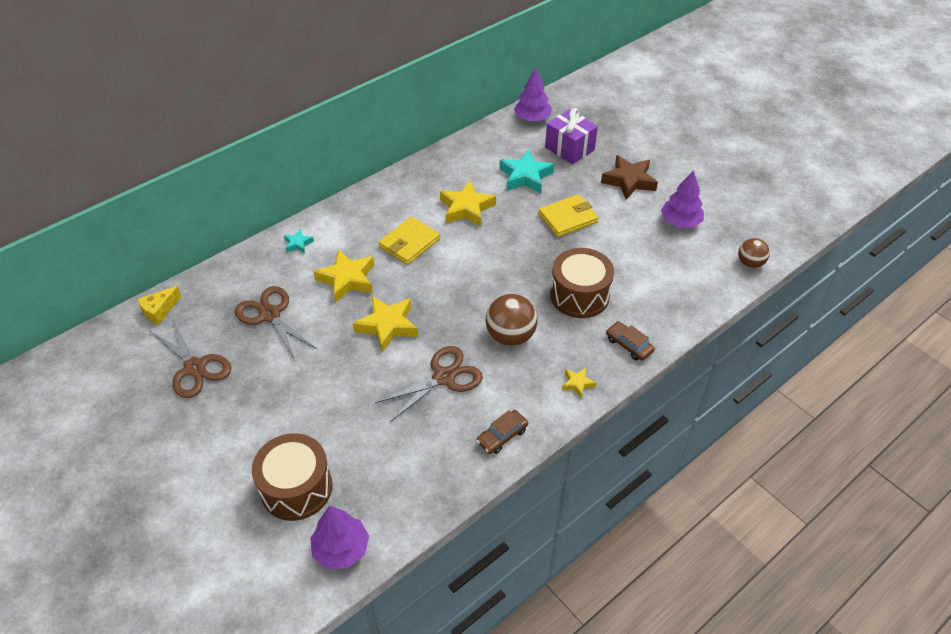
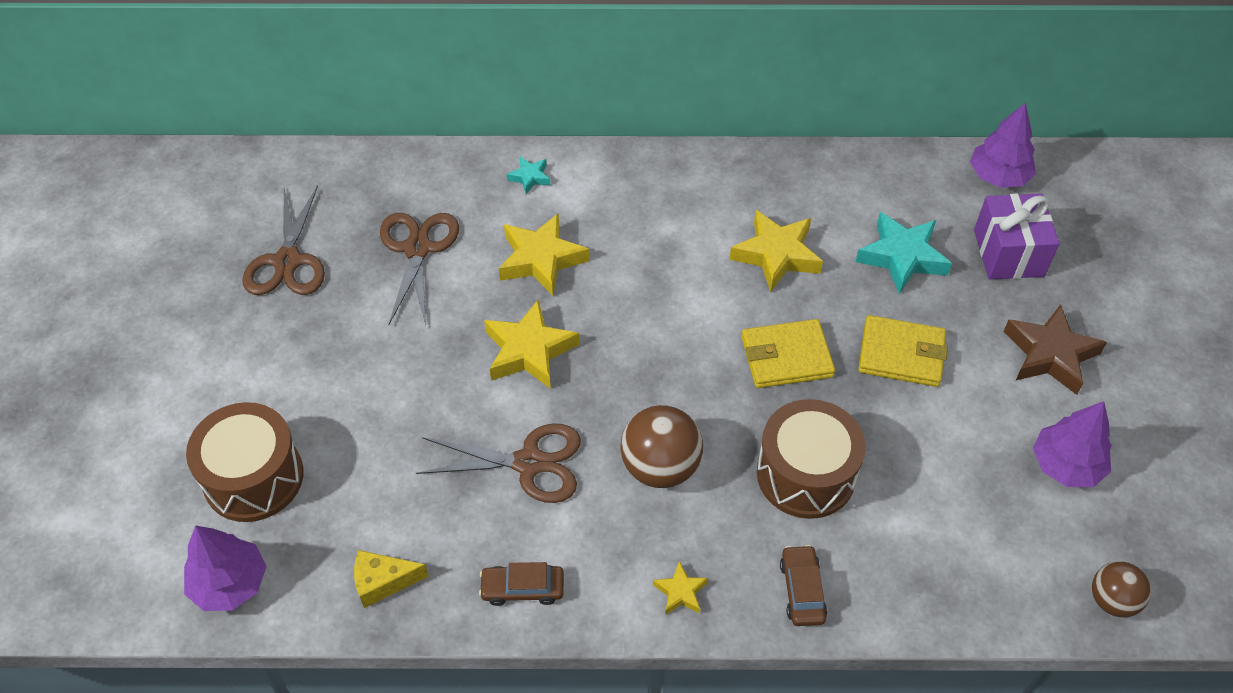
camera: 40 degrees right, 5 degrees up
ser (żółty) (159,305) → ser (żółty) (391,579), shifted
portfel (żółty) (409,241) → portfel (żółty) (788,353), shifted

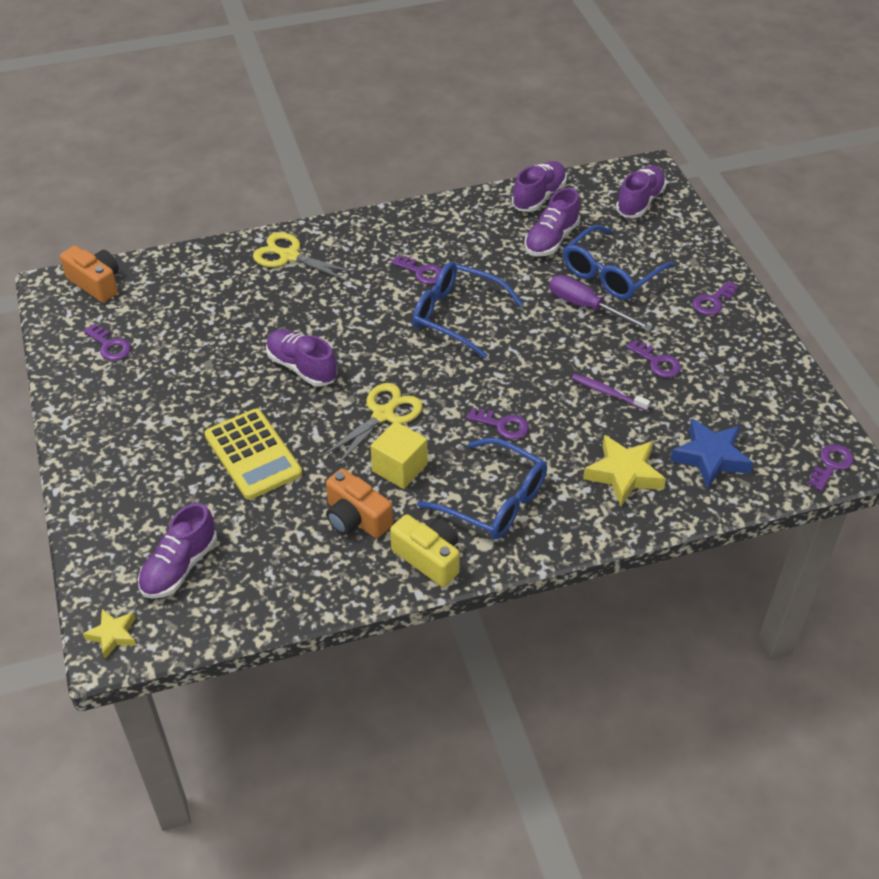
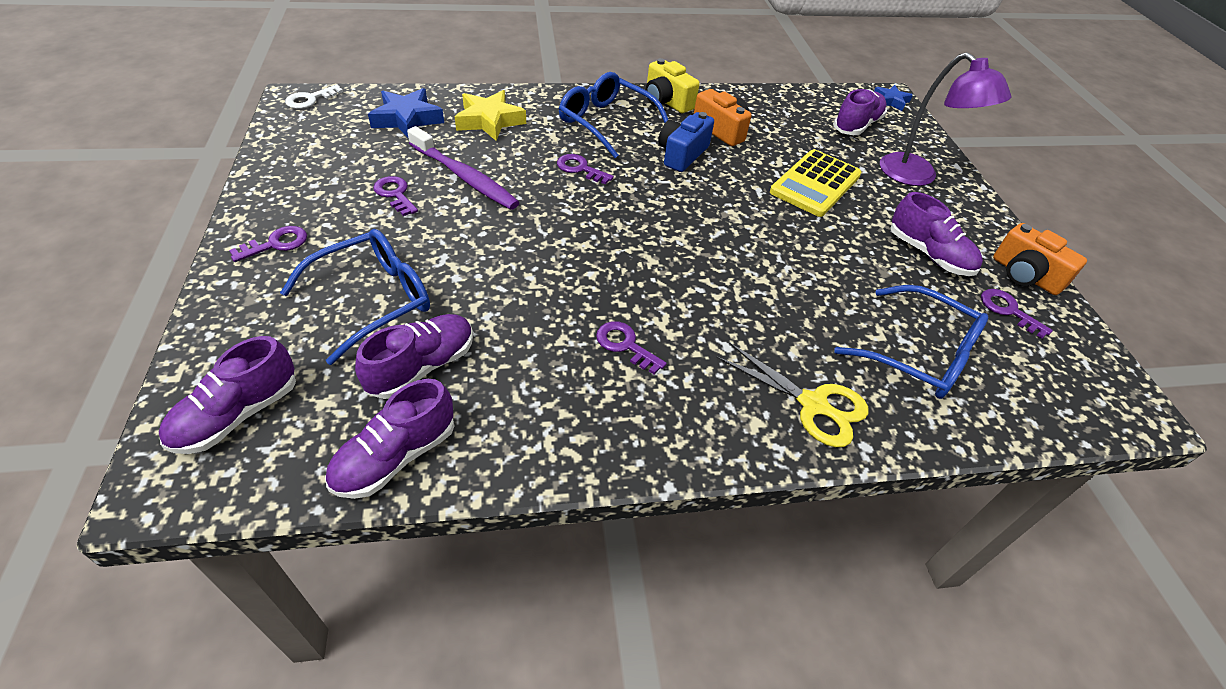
camera: 175 degrees left, 0 degrees up
aparat fotograficzny (pomarańczowy) (89,273) → aparat fotograficzny (pomarańczowy) (1040,259), shifted
gwiazda (żółty) (109,634) → gwiazda (niebieski) (893,98)
kalkulator (żółty) (253,454) → kalkulator (żółty) (816,183), 120 degrees counterclockwise
but (fioletowy) (302,358) → but (fioletowy) (936,234), shifted
nożyczki (żółty) (372,425) → -
sześcian (żółty) (399,455) → aparat fotograficzny (niebieski) (686,142)
okulary (niebieski) (468,310) → okulary (niebieski) (911,342), shifted
śrubokręt (fioletowy) (600,303) → -
szczoteczka do zębów (fioletowy) (611,392) → szczoteczka do zębów (fioletowy) (463,168), x1.79
klucz (fioletowy) (831,467) → klucz (biały) (314,96)
- → lampka (fioletowy) (945,119)

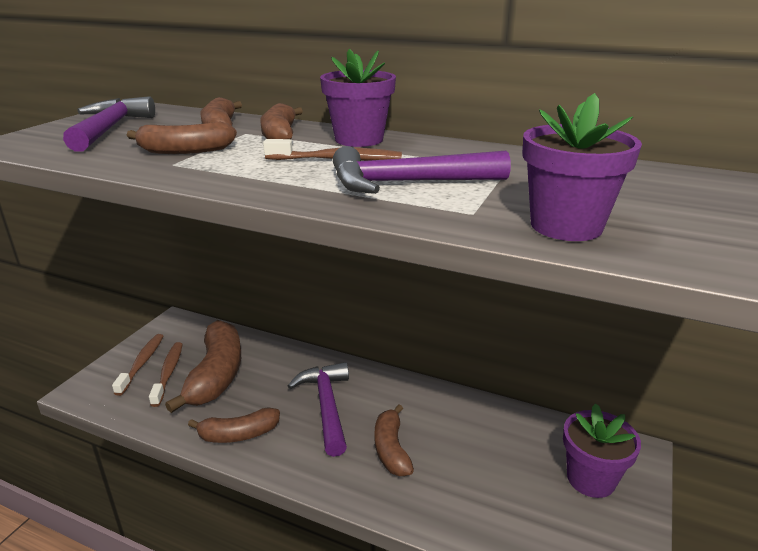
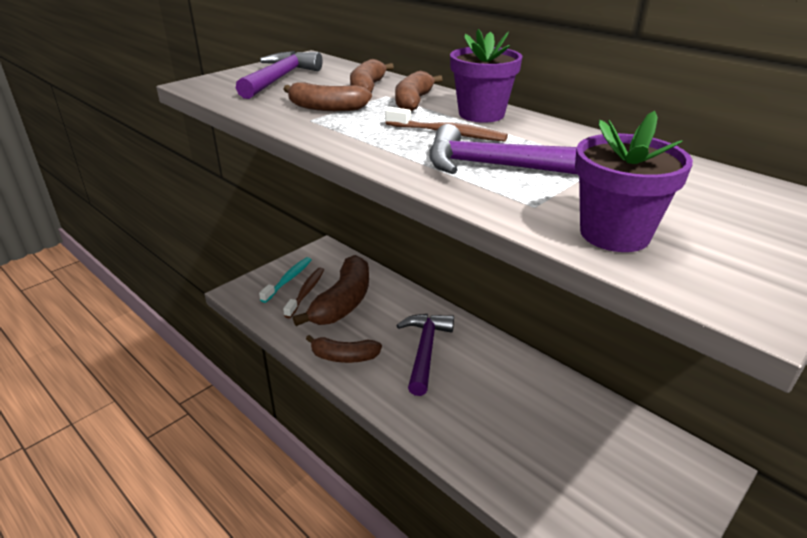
camera: 20 degrees right, 5 degrees up
szczoteczka do zębów (brązowy) (137,365) → szczoteczka do zębów (turkusowy) (285,280)
banan (brązowy) (394,440) → -
doniczka (fioletowy) (602,450) → -

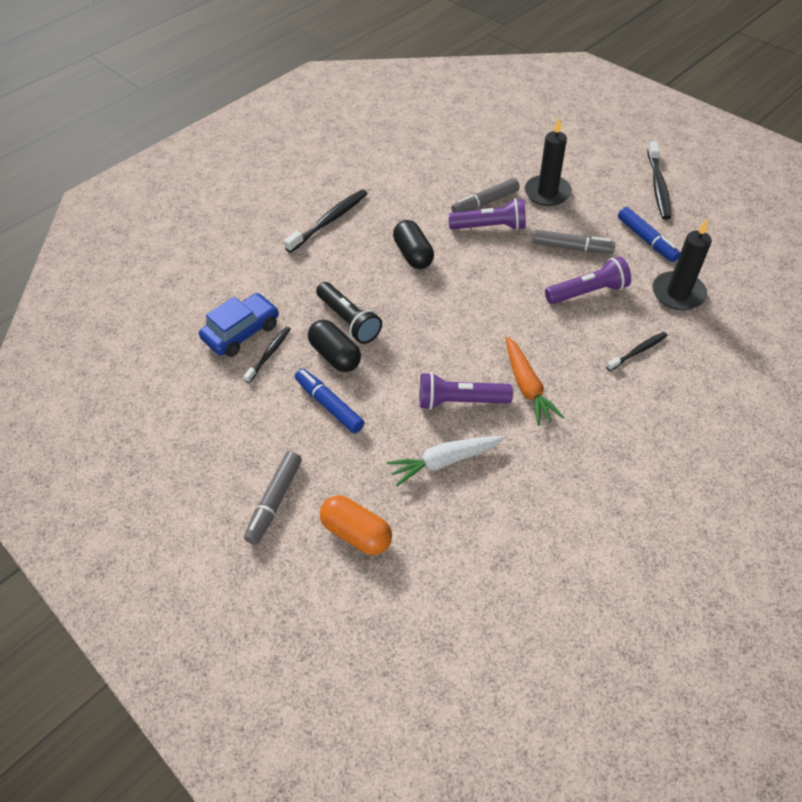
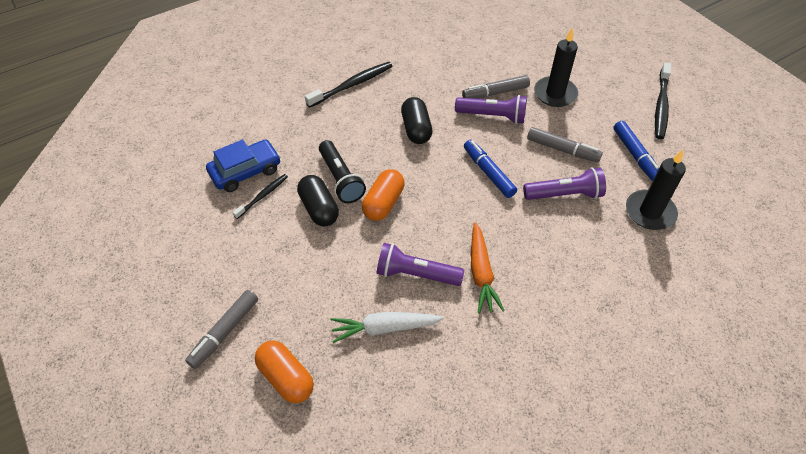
camera: 10 degrees right, 0 degrees up
flamaster (niebieski) (329,401) → flamaster (niebieski) (490,169), shifted
szczoteczka do zębów (czarny) (637,351) → -
- → kapsułka (pomarańczowy) (383,195)

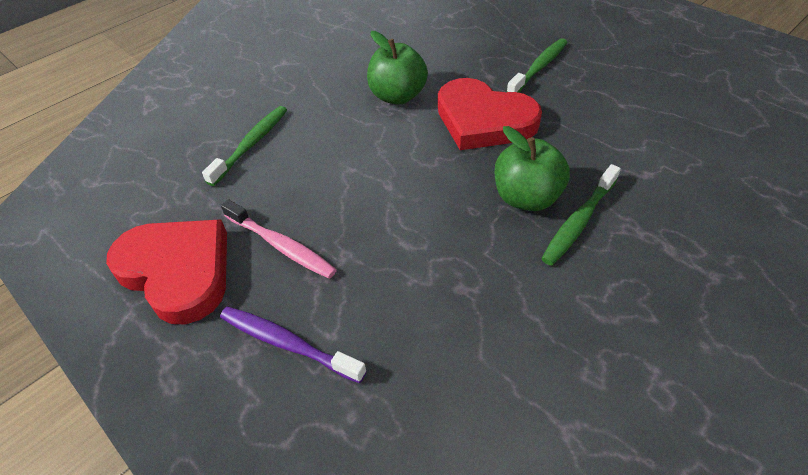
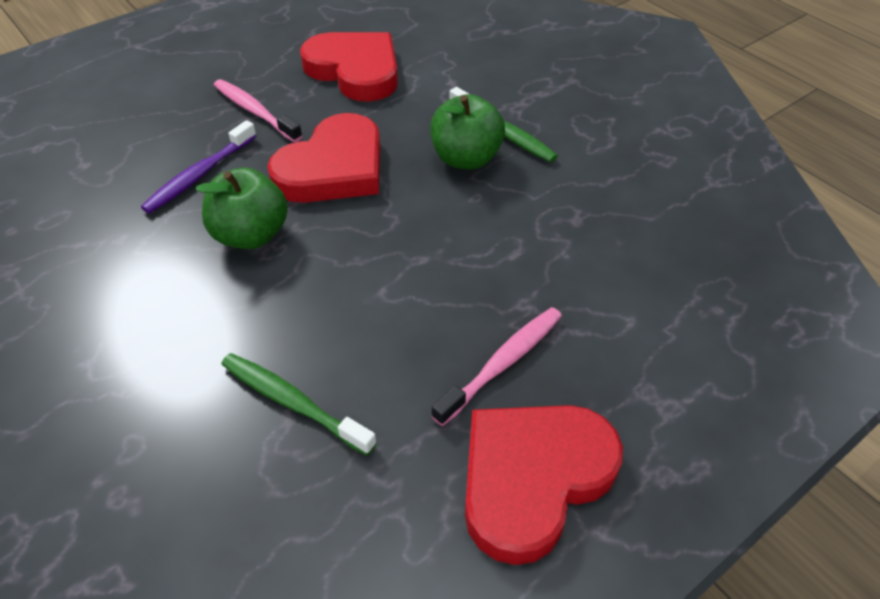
camera: 85 degrees left, 0 degrees up
szczoteczka do zębów (fioletowy) (293,345) → szczoteczka do zębów (fioletowy) (199,166), shifted
szczoteczka do zębów (zielony) (537,65) → szczoteczka do zębów (różowy) (258,111)
- → serce (czerwony) (349,67)

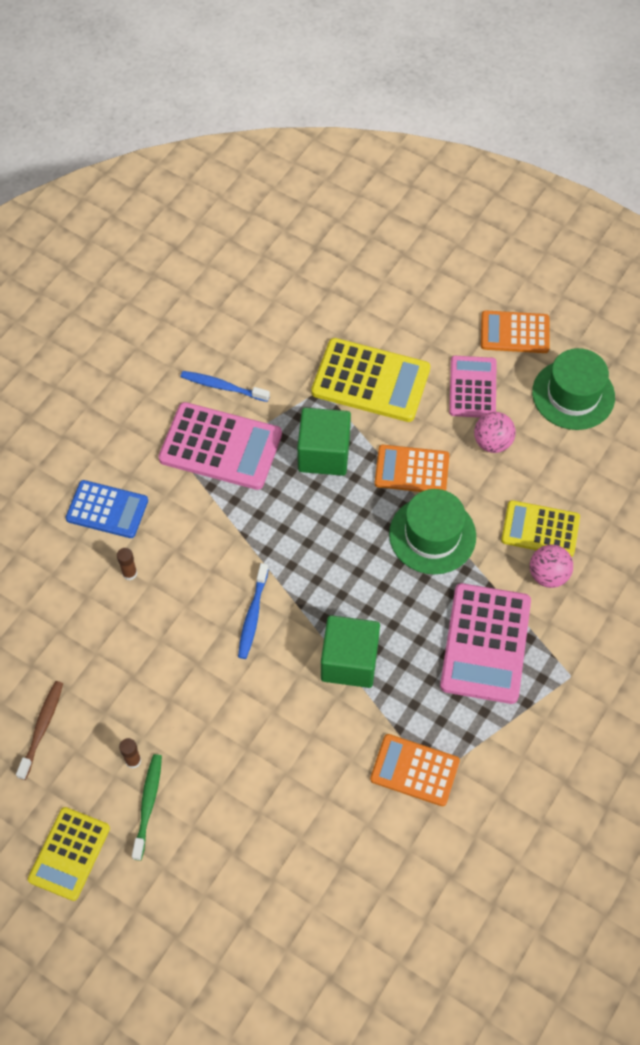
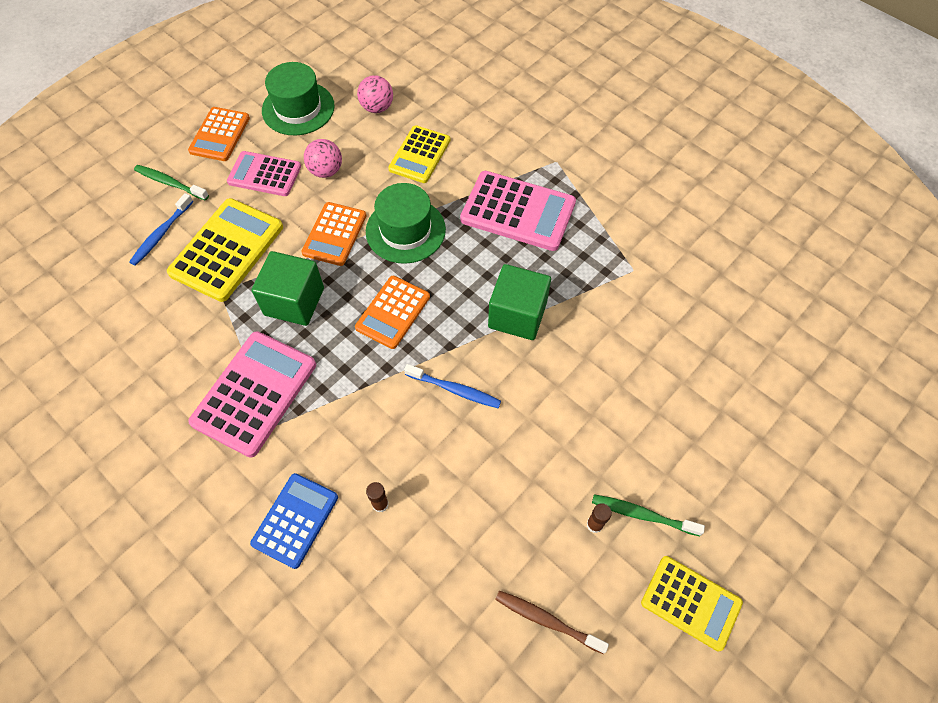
camera: 80 degrees left, 0 degrees up
szczoteczka do zębów (niebieski) (225,386) → szczoteczka do zębów (niebieski) (161,229), shifted
kalkulator (pomarańczowy) (415,770) → kalkulator (pomarańczowy) (392,312), shifted
piłka (różowy) (551,566) → piłka (różowy) (375,94), shifted
- → szczoteczka do zębów (zielony) (171,183)

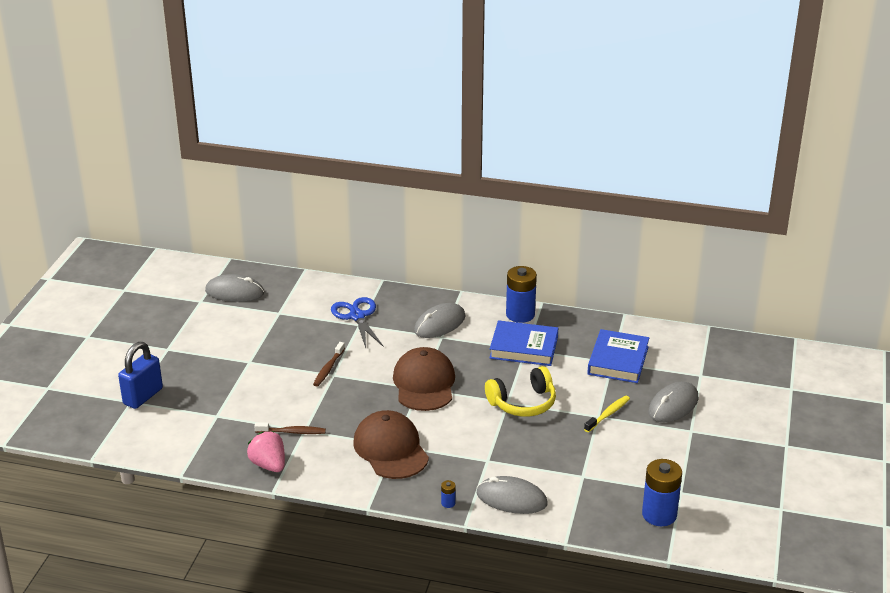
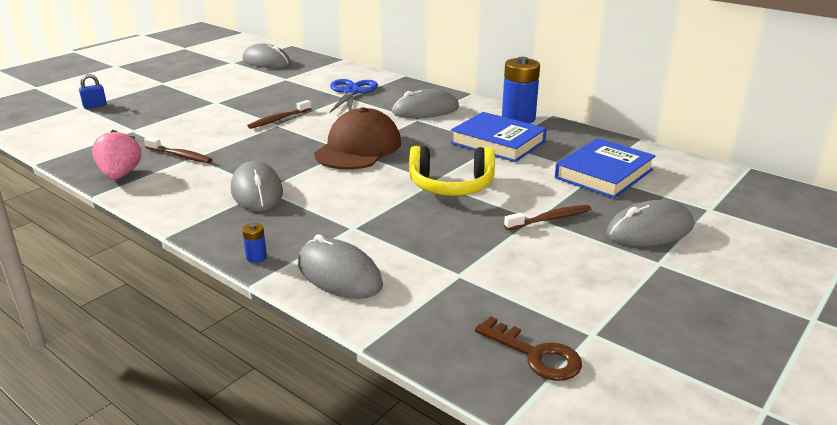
camera: 25 degrees right, 5 degrees down
kłódka (niebieski) (140,375) → kłódka (niebieski) (93,91), x0.49
czapka (brązowy) (391,444) → myszka (szary) (257,186)
szczoteczka do zębów (żółty) (607,413) → szczoteczka do zębów (brązowy) (547,217)
bateria (niebieski) (662,492) → klucz (brązowy) (528,348)

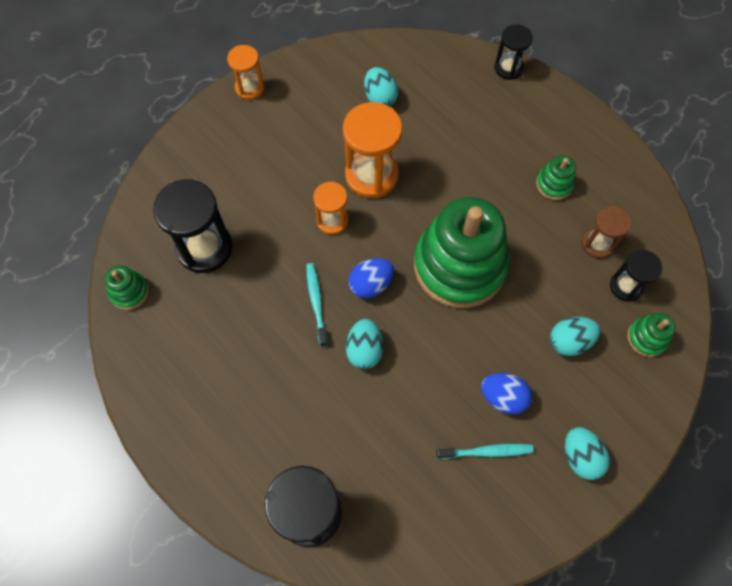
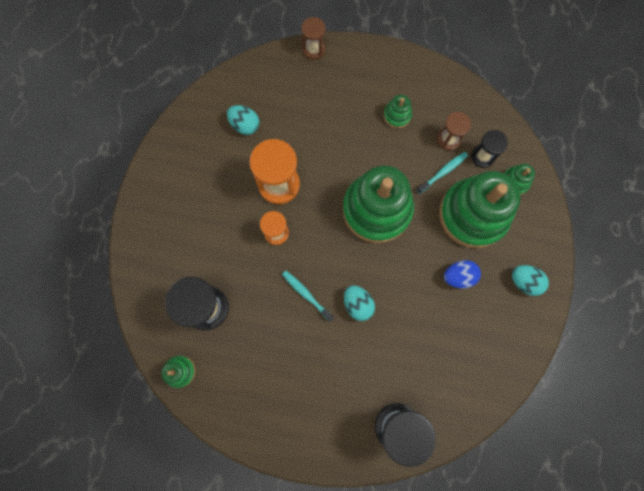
camera: 35 degrees left, 10 degrees up
klepsydra (pomarańczowy) (246,72) → -
jajko (niebieski) (371,278) → -
szczoteczka do zębów (turkusowy) (485,451) → szczoteczka do zębów (turkusowy) (442,173), shifted
klepsydra (czarny) (513,52) → klepsydra (brązowy) (313,38)
jajko (turkusowy) (575,336) → zabawka nakładanka (zielony) (480,209)

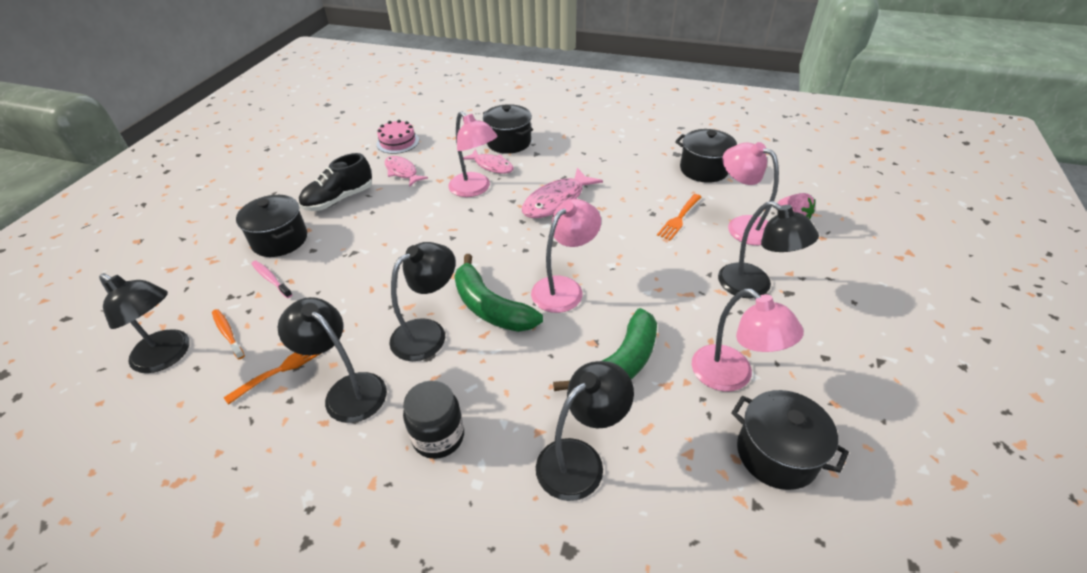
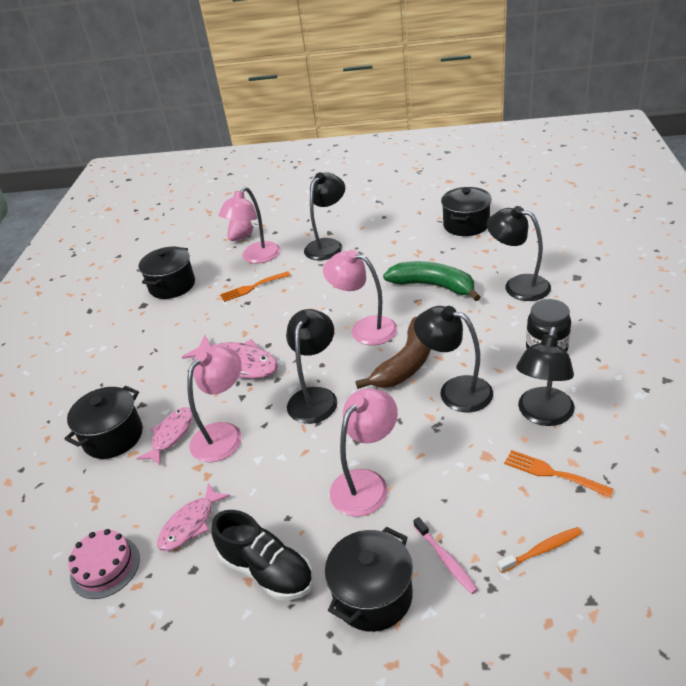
camera: 100 degrees left, 5 degrees down
lampka (czarny) (144,323) → lampka (czarny) (312,366), shifted
szczoteczka do zębów (pomarańczowy) (228,334) → szczoteczka do zębów (pomarańczowy) (539,550), 150 degrees counterclockwise
szczoteczka do zębów (różowy) (271,279) → szczoteczka do zębów (różowy) (446,555), 60 degrees counterclockwise
banan (zielony) (498,293) → banan (brązowy) (393,353)
widelec (pomarańczowy) (679,217) → widelec (pomarańczowy) (255,286), 135 degrees clockwise
lampka (różowy) (748,340) → lampka (różowy) (364,452), shifted

